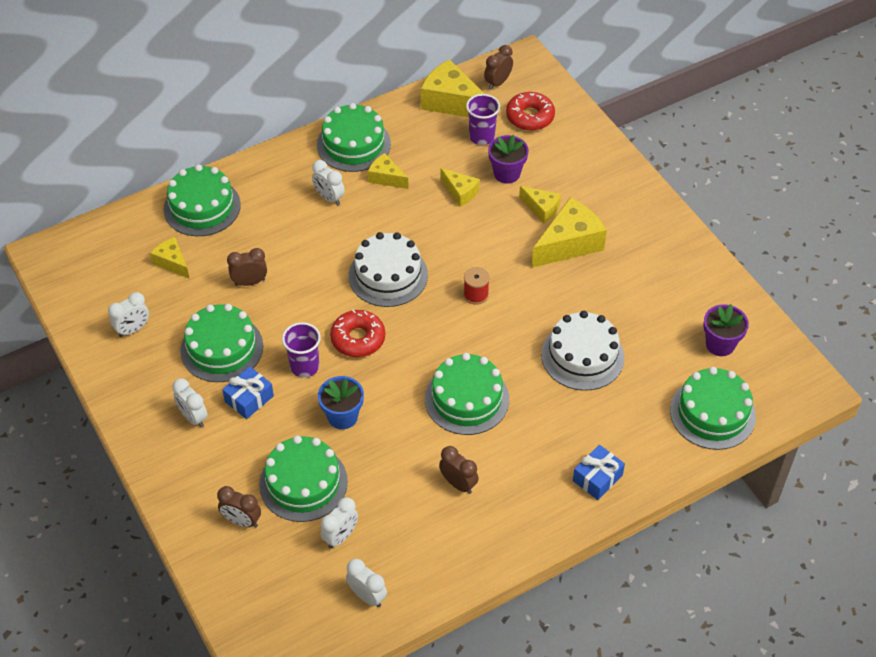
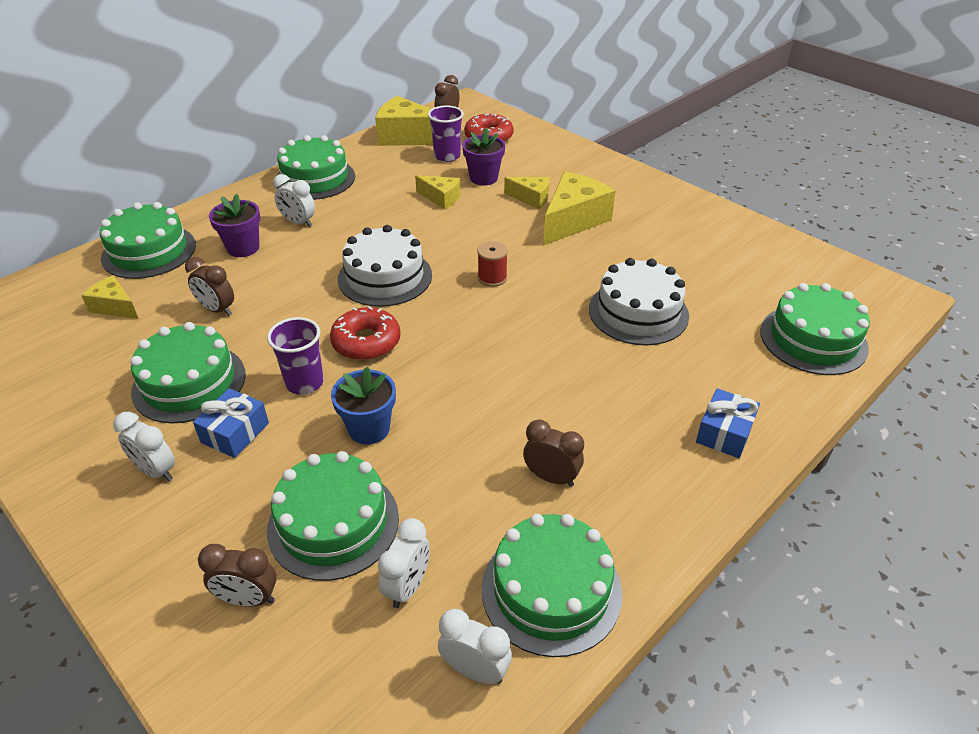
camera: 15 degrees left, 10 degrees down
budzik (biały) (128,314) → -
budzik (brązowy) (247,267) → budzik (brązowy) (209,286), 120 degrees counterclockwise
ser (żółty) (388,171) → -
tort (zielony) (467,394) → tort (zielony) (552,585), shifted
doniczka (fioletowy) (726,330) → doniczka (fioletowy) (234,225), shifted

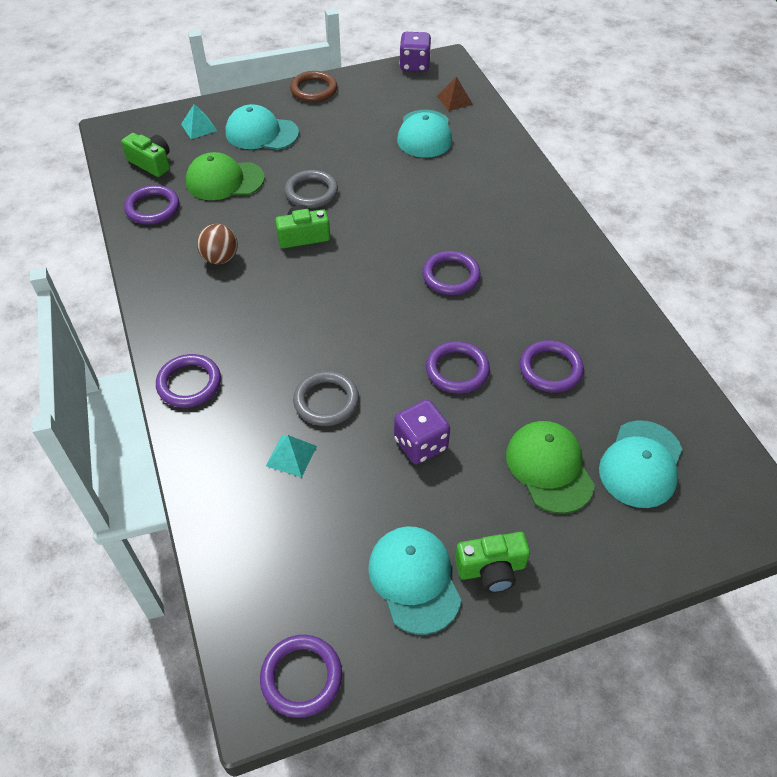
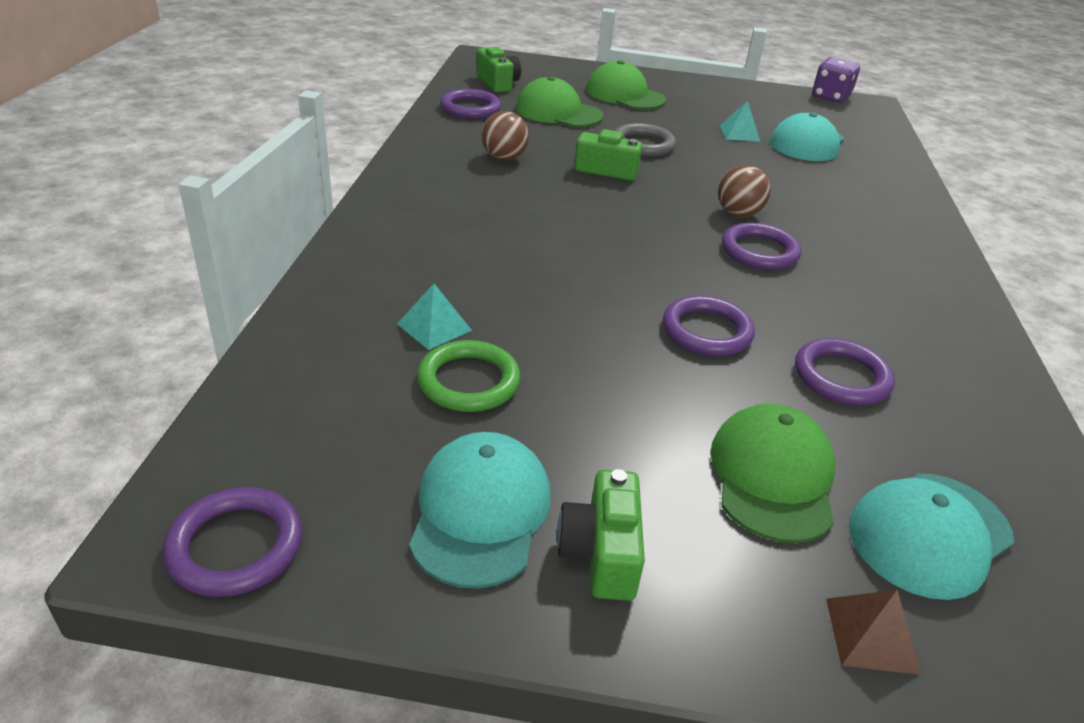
camera: 25 degrees right, 15 degrees down
pierścień (fioletowy) (188,381) → -
piramida (turkusowy) (199,121) → piramida (turkusowy) (740,121), shifted
czapka (turkusowy) (262,127) → czapka (zielony) (626,84)
pierścień (brązowy) (313,86) → -
pierścień (szary) (326,398) → -
kostka do gry (fioletowy) (422,432) → -
piramida (brązowy) (455,94) → piramida (brązowy) (873,632), shifted
aparat fotograficzny (zielony) (492,562) → aparat fotograficzny (zielony) (601,535), 75 degrees clockwise
- → pierścień (zielony) (469,376)
- → piłka (brązowy) (744,191)

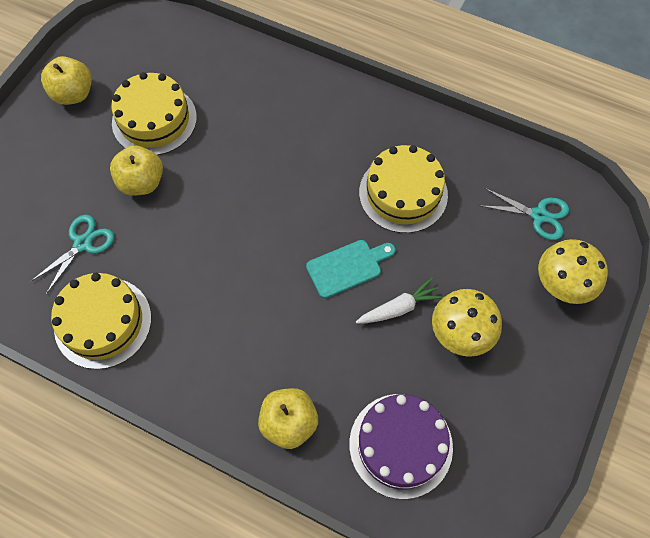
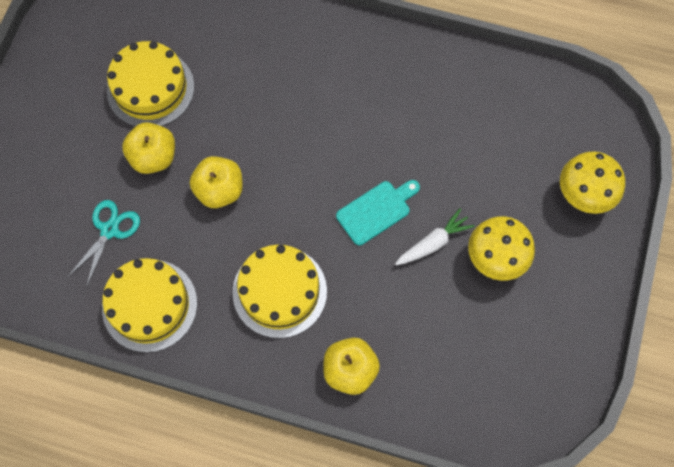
camera: 10 degrees left, 5 degrees up
jabłko (żółty) (66,80) → jabłko (żółty) (216,182), shifted
tort (fioletowy) (401,446) → -
tort (żółty) (403,189) → tort (żółty) (279,291), shifted
nożyczki (turkusowy) (524,214) → -

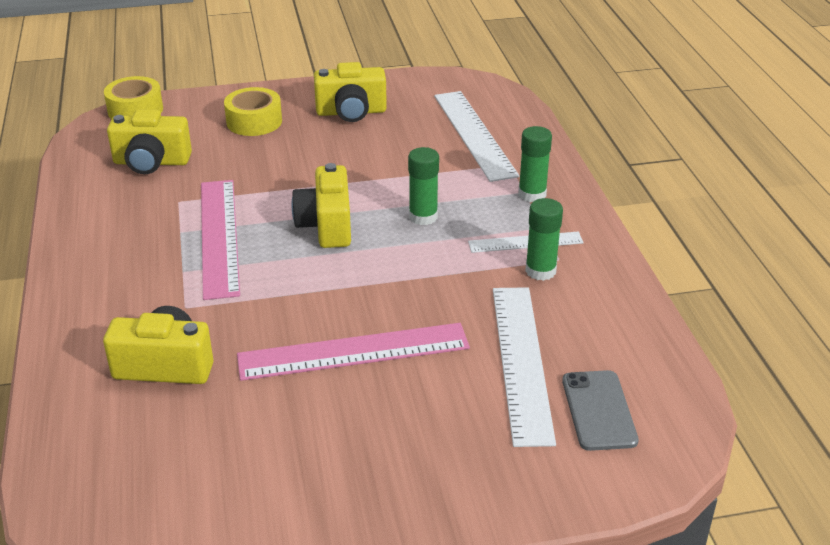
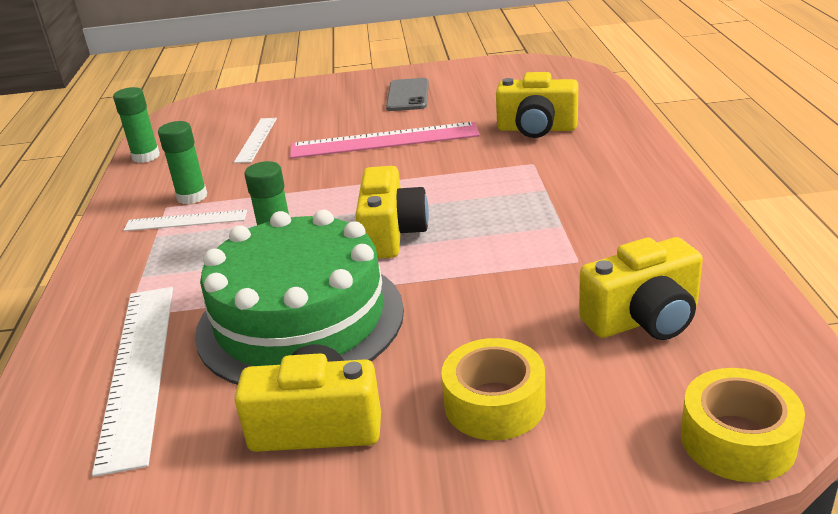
camera: 170 degrees left, 5 degrees down
aparat fotograficzny (żółty) (149,142) → aparat fotograficzny (żółty) (641,288), 150 degrees clockwise
linijka (różowy) (220,240) → -
linijka (biały) (524,367) → linijka (biały) (255,140), x0.56
klej w sztyfcie (zielony) (535,164) → klej w sztyfcie (zielony) (136,125), shifted
telefon (szary) (600,410) → telefon (szary) (407,94), shifted
- → tort (zielony) (299,297)

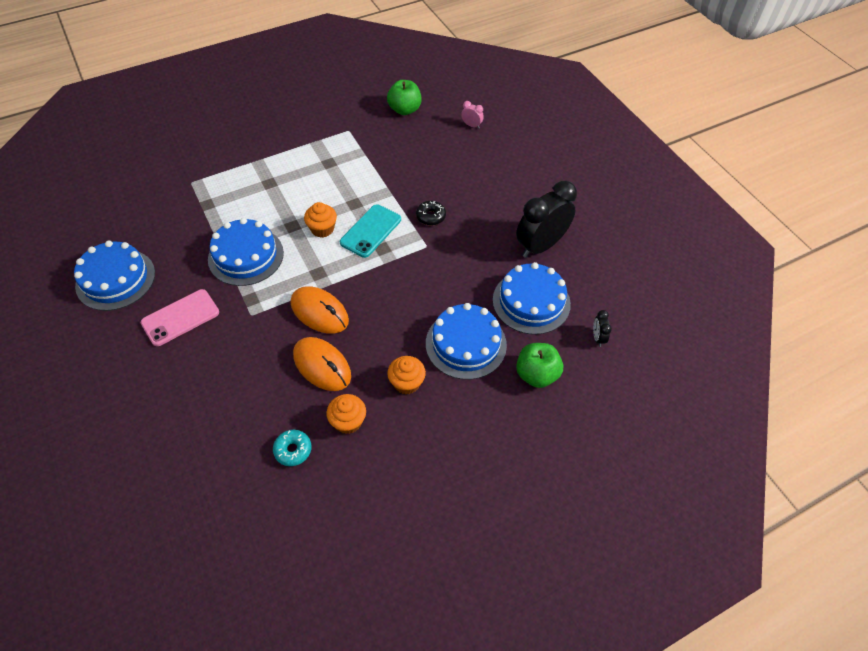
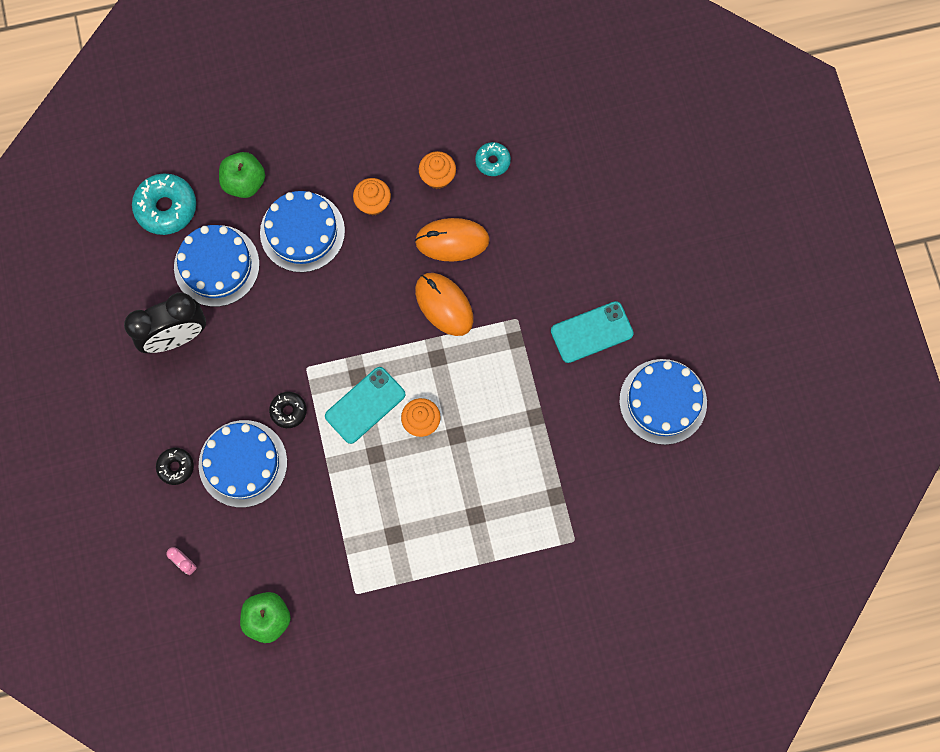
camera: 165 degrees left, 20 degrees up
telefon (różowy) (180,317) → telefon (turkusowy) (592,332)
tort (niebieski) (246,252) → tort (niebieski) (243,464), shifted
myszka (pomarańczowy) (322,364) → myszka (pomarańczowy) (452,239), 60 degrees counterclockwise
budzik (czarny) (602,328) → donut (turkusowy) (164,204)
- → donut (czarny) (175,466)

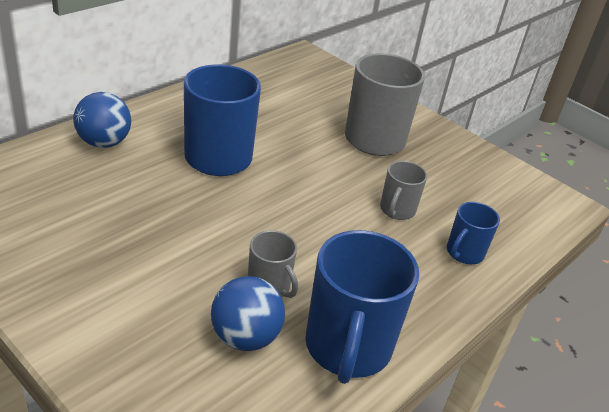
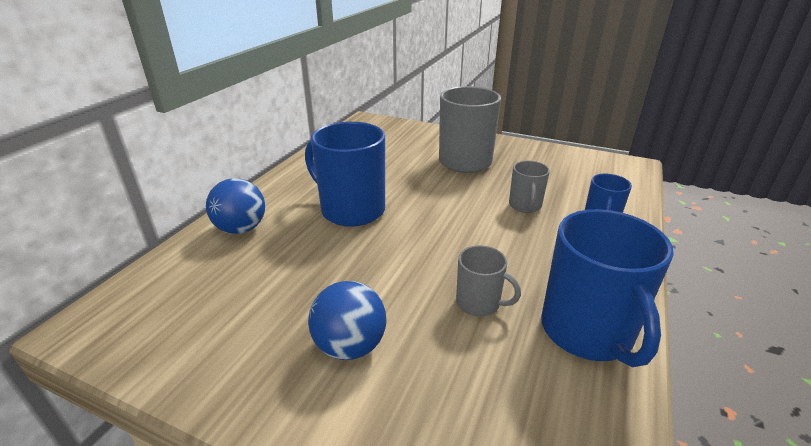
camera: 15 degrees left, 5 degrees down
piłka (niebieski) (248,313) → piłka (niebieski) (347,320), shifted

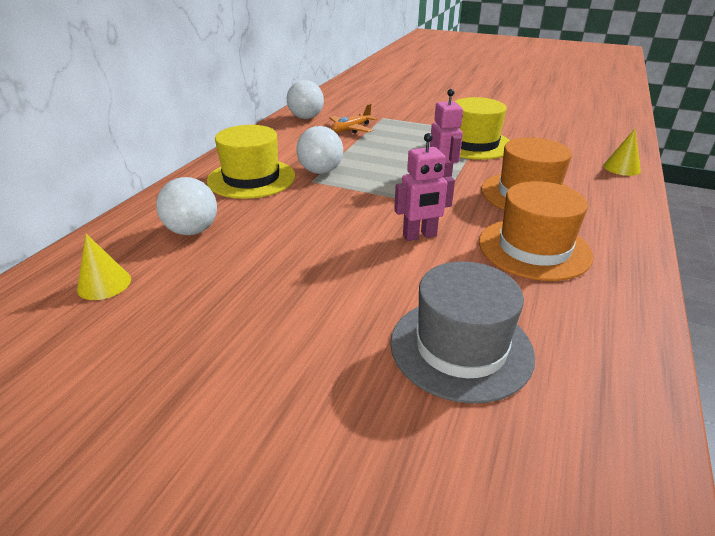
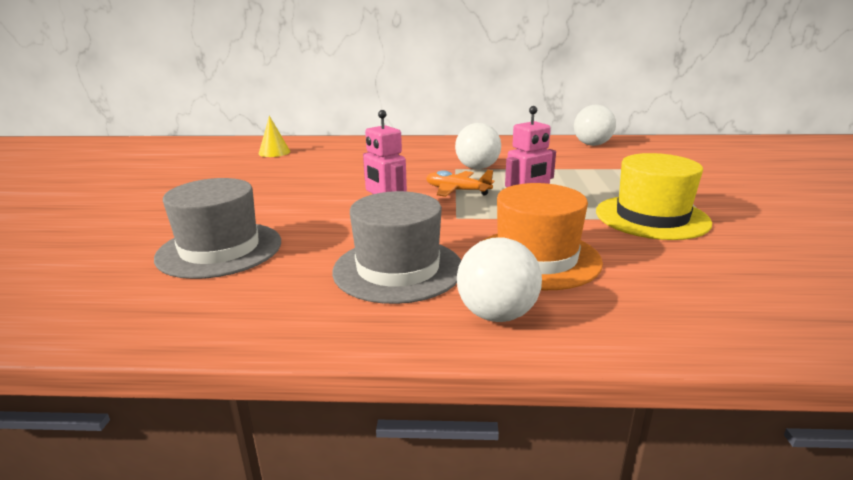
camera: 70 degrees right, 10 degrees down
piłka (biały) (186,206) → piłka (biały) (499,279), shifted
kapelusz (żółty) (251,162) → -
samolot (pomarańczowy) (353,118) → samolot (pomarańczowy) (460,183), shifted
kapelusz (pomarańczowy) (536,231) → kapelusz (szary) (396,247)
stożek (żółty) (622,152) → -

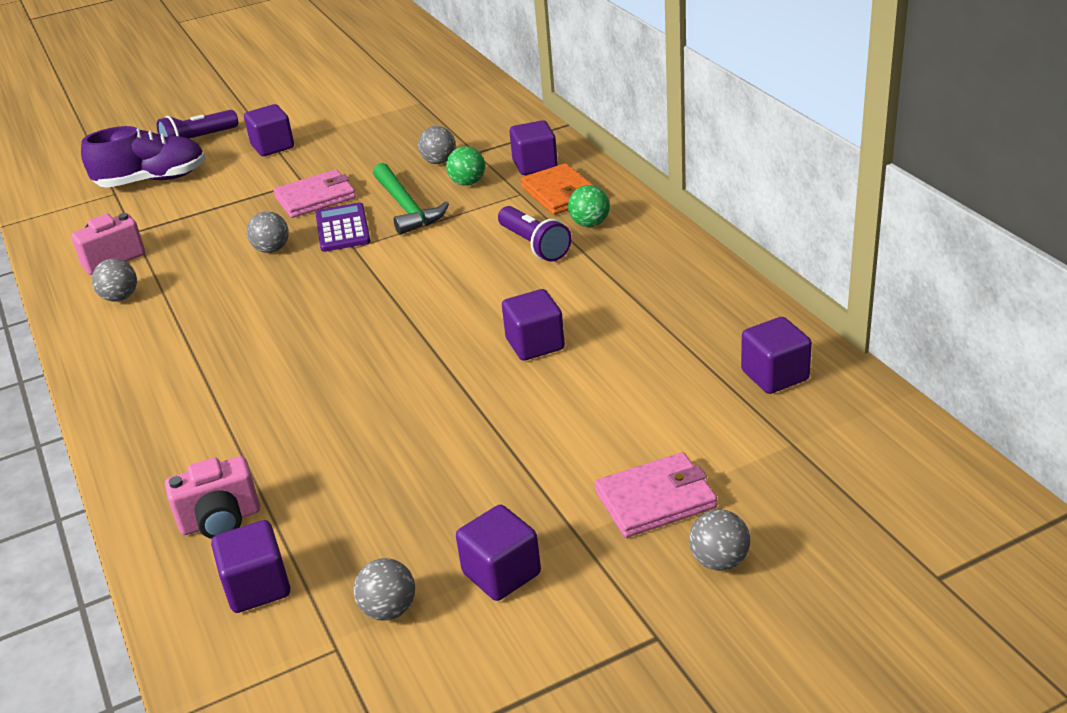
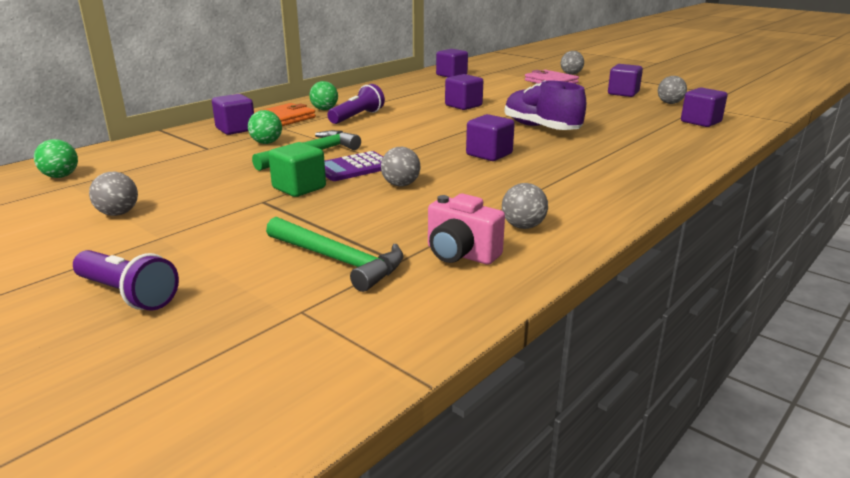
camera: 115 degrees left, 10 degrees down
but (fioletowy) (143,157) → but (fioletowy) (545,105), shifted
aparat fotograficzny (różowy) (212,497) → -
sześcian (fioletowy) (269,130) → sześcian (fioletowy) (490,137), shifted
portfel (różowy) (314,193) → sześcian (zielony) (297,169)
piłka (szary) (437,145) → piłka (szary) (113,194), shifted
- → piłka (zielony) (56,158)
- → młotek (zielony) (334,254)

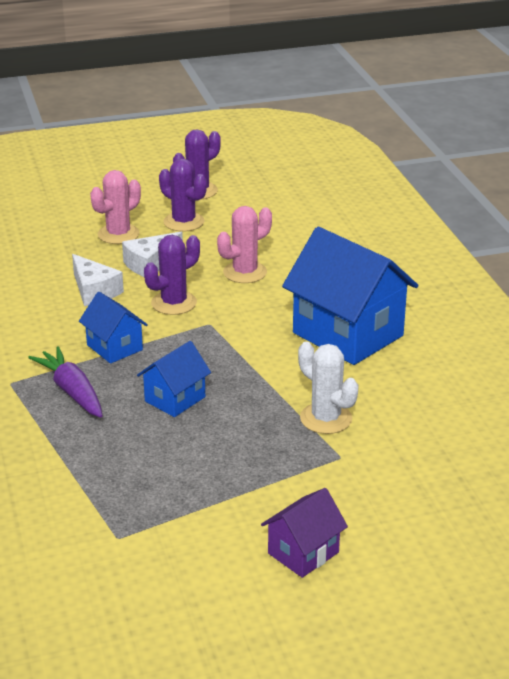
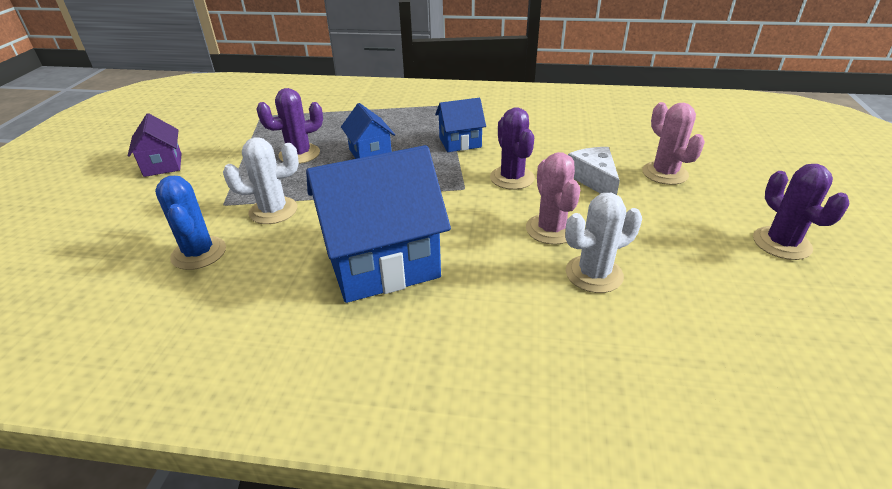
camera: 115 degrees right, 5 degrees up
marchewka (fioletowy) (65,381) → -
ser (biały) (98,280) → -
kaktus (fioletowy) (183,195) → kaktus (fioletowy) (289,126), shifted
- → kaktus (niebieski) (190,223)
- → kaktus (biały) (603,243)

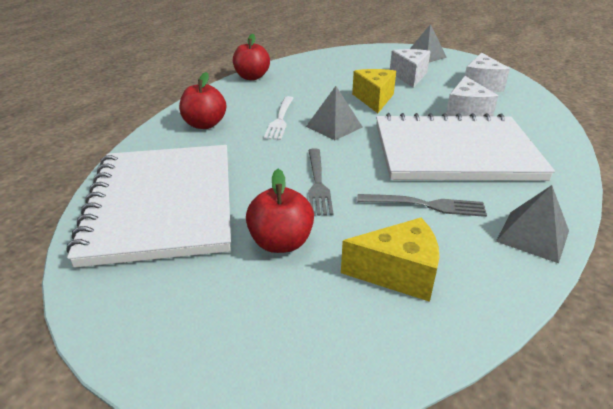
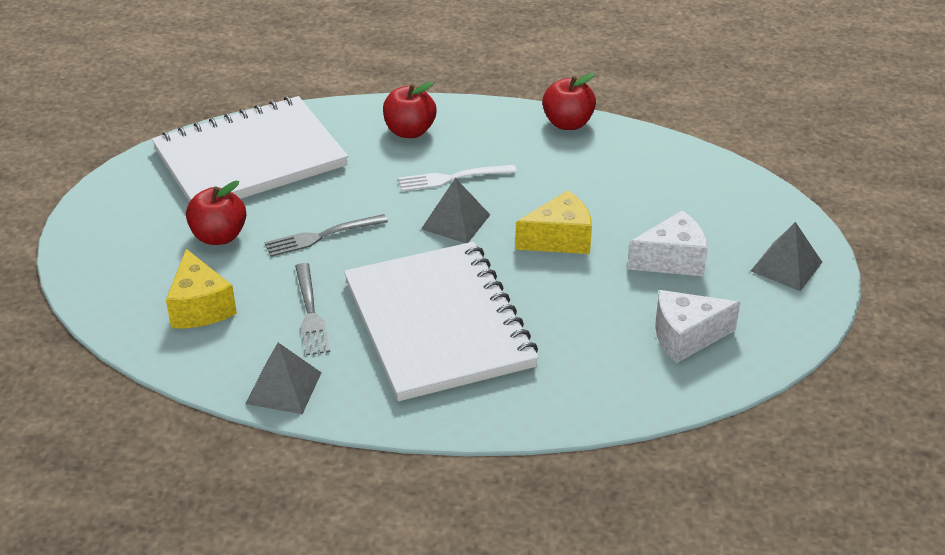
camera: 70 degrees right, 5 degrees up
ser (biały) (472,96) → -

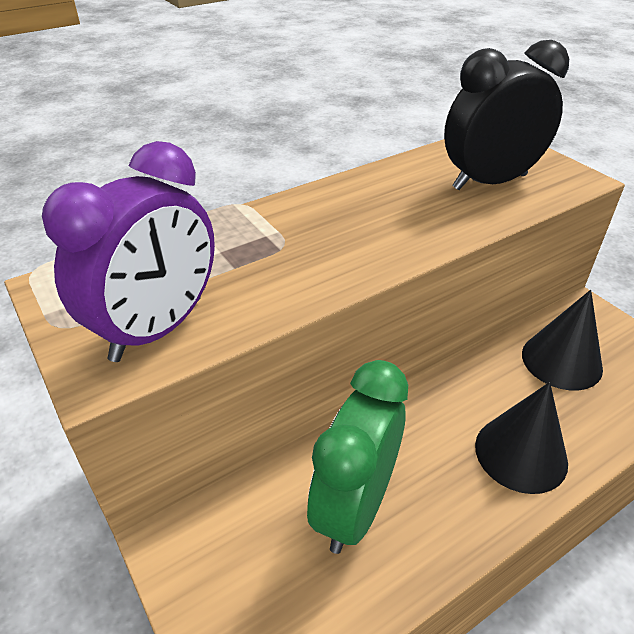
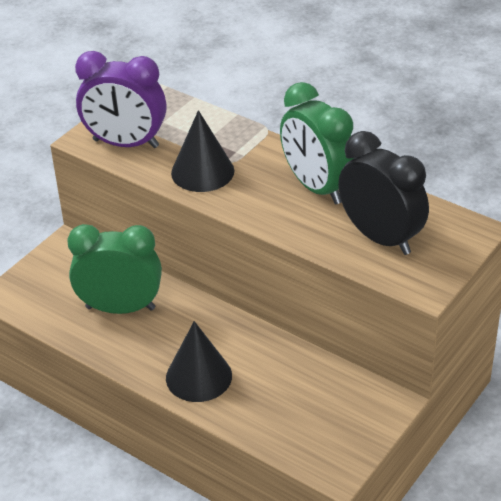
camera: 70 degrees right, 0 degrees up
stożek (czarny) (562,340) → stożek (czarny) (203,151), shifted
- → budzik (zielony) (316,143)

